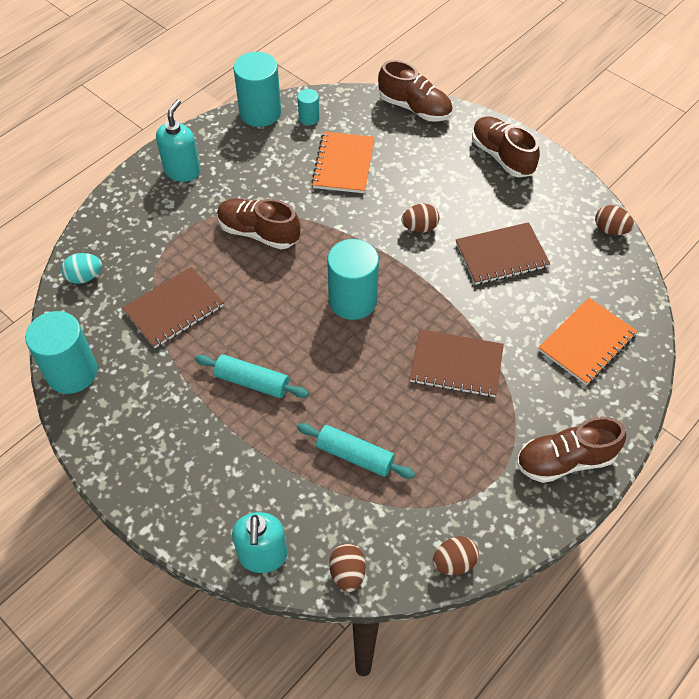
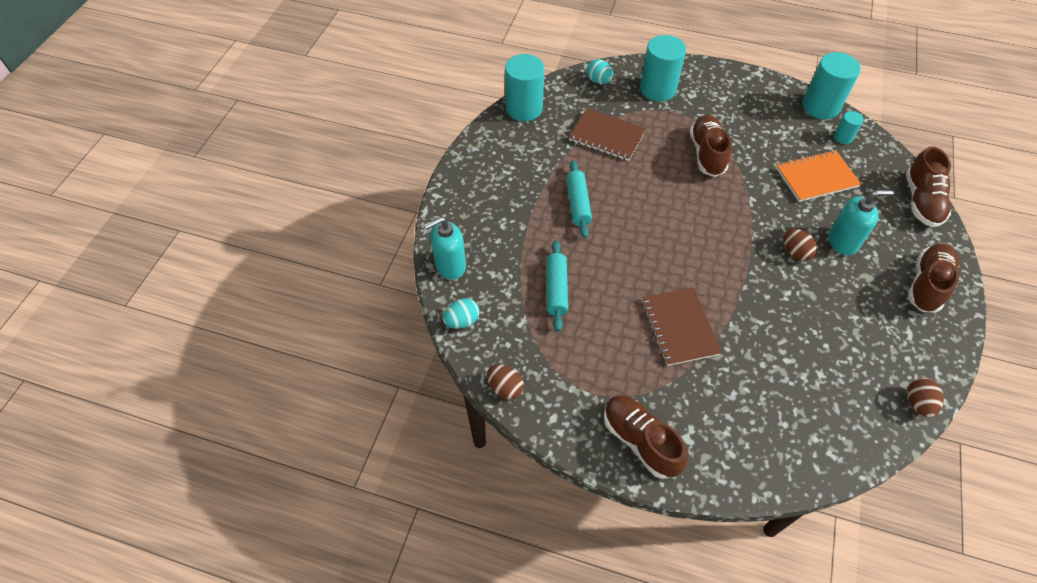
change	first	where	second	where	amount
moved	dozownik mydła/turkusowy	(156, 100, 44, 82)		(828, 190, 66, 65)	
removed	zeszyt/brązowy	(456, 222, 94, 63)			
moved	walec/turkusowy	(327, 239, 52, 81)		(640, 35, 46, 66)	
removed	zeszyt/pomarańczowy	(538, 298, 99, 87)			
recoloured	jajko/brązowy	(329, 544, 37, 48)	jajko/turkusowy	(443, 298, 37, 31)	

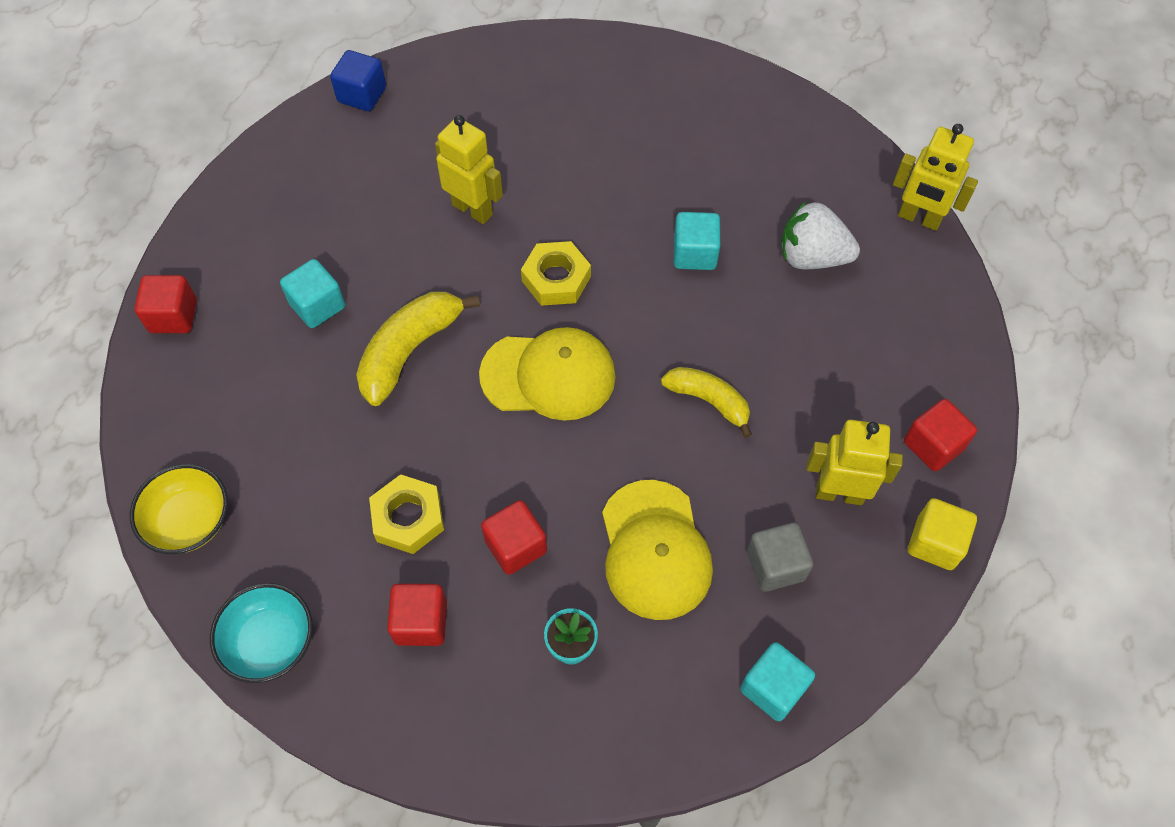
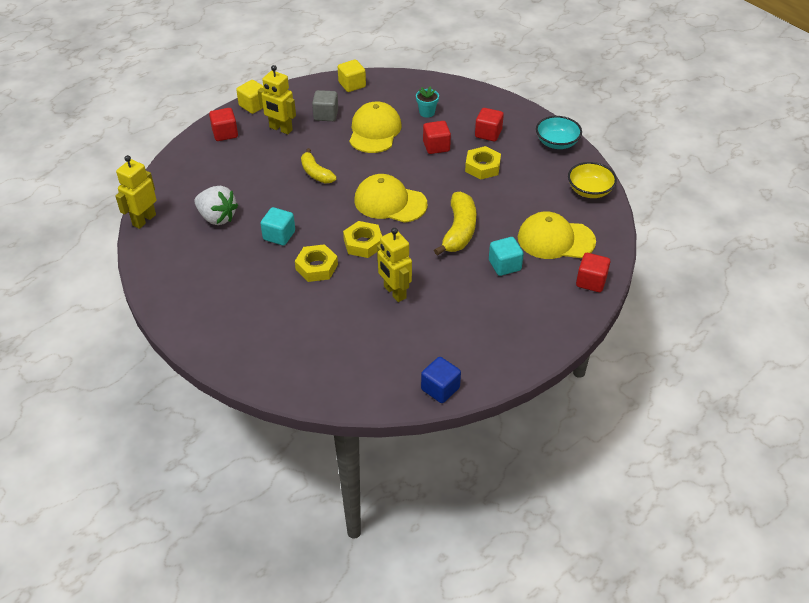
change	first	where	second	where	amount
turned	robot/żółty	(893, 124, 85, 107)		(115, 155, 42, 74)	105 degrees counterclockwise
turned	banan/żółty	(356, 292, 124, 114)		(434, 192, 42, 64)	45 degrees counterclockwise
recoloured	sześcian/turkusowy	(740, 642, 75, 79)	sześcian/żółty	(338, 60, 28, 32)	
added			czapka/żółty	(518, 212, 78, 47)	
added			nakrętka/żółty	(295, 244, 43, 38)	

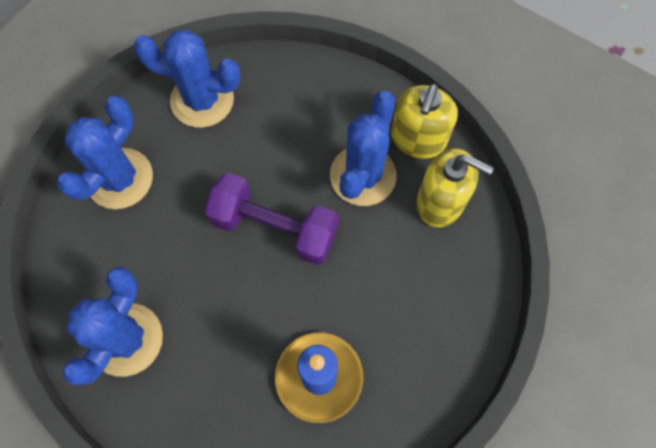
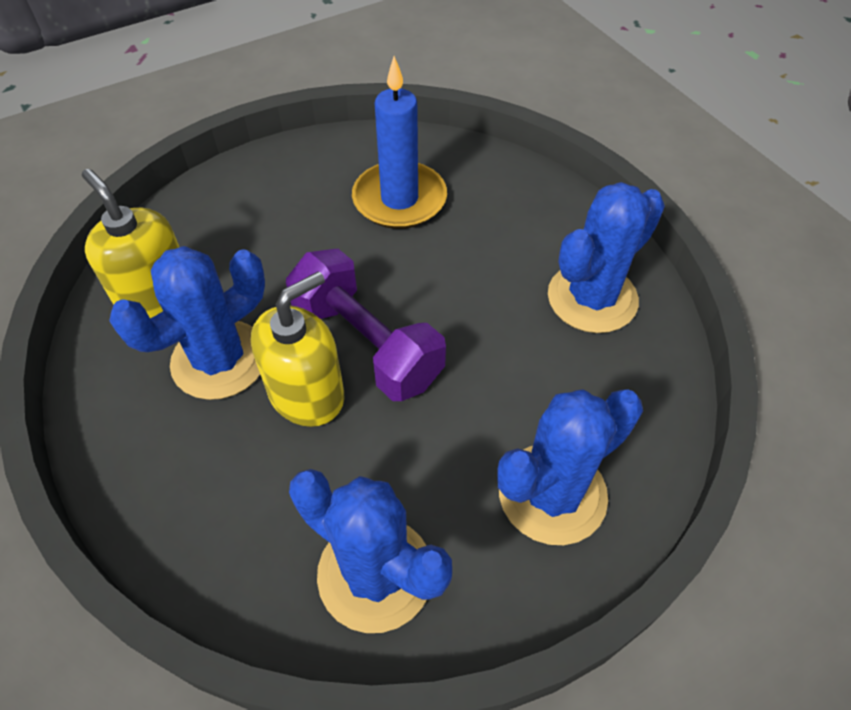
change	first	where	second	where	amount
moved	dozownik mydła/żółty	(391, 83, 67, 76)		(251, 272, 93, 155)	

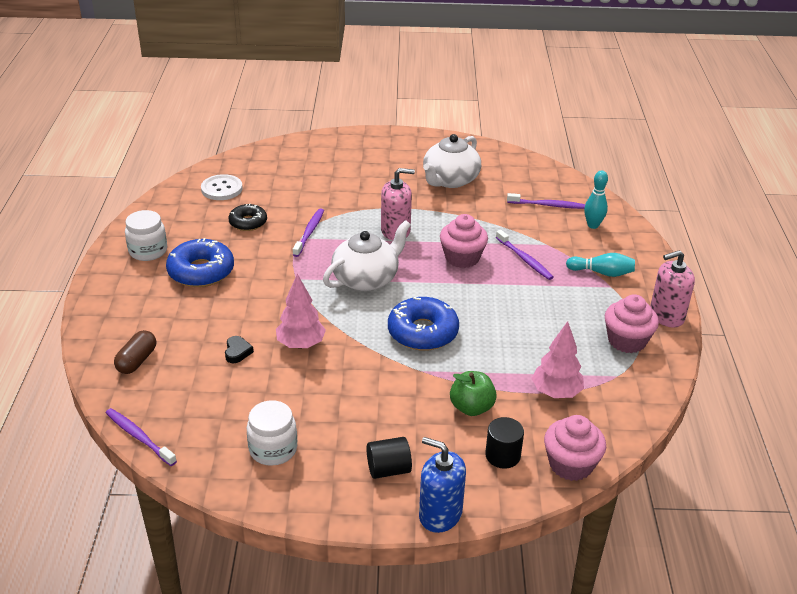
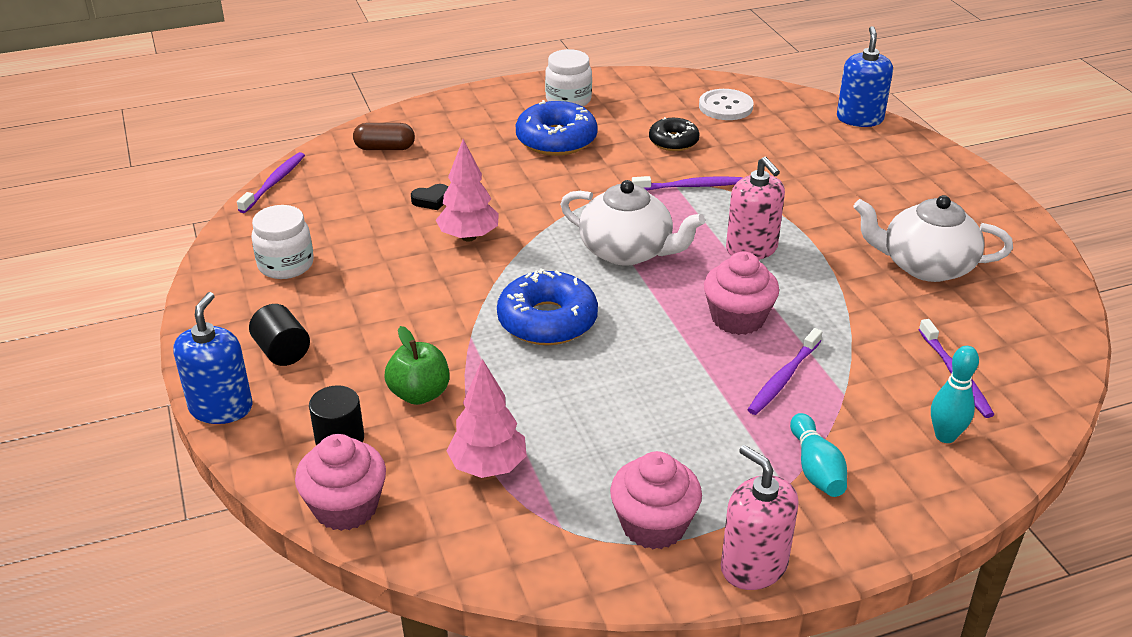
change	first	where	second	where	amount
added			dozownik mydła/niebieski	(837, 26, 56, 101)	

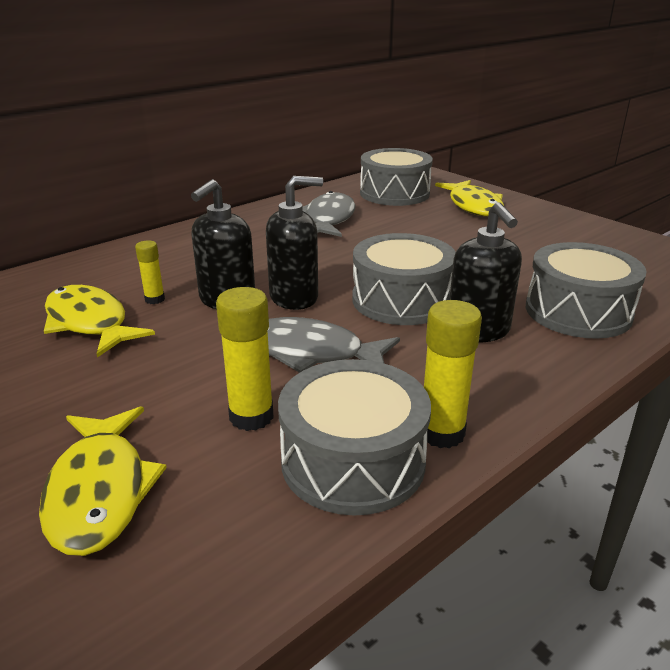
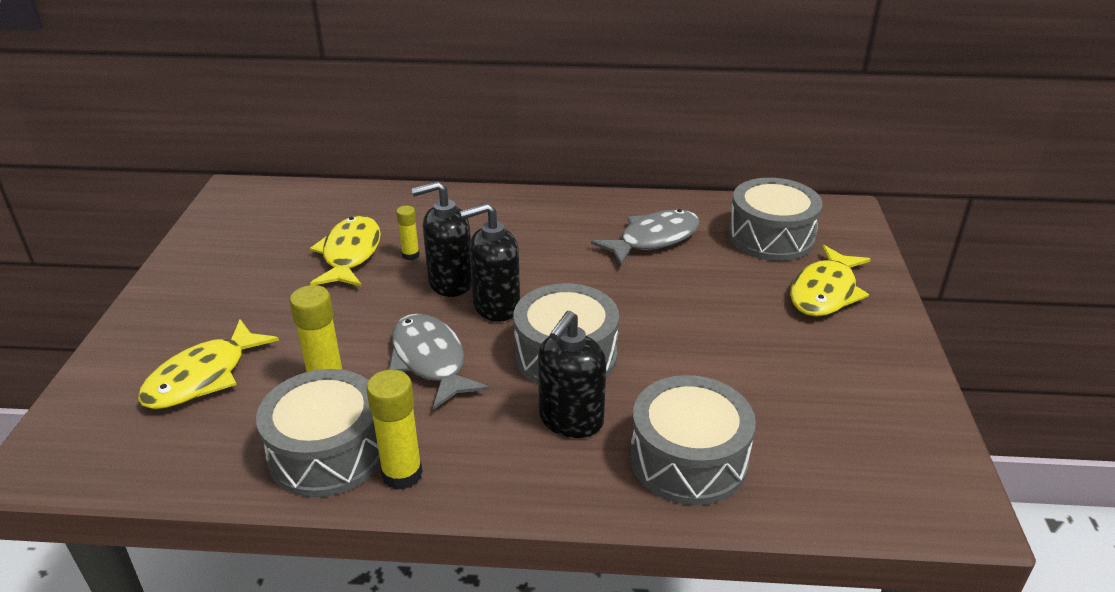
change	first	where	second	where	amount
turned	dozownik mydła/czarny	(266, 176, 57, 134)		(460, 203, 60, 119)	135 degrees clockwise

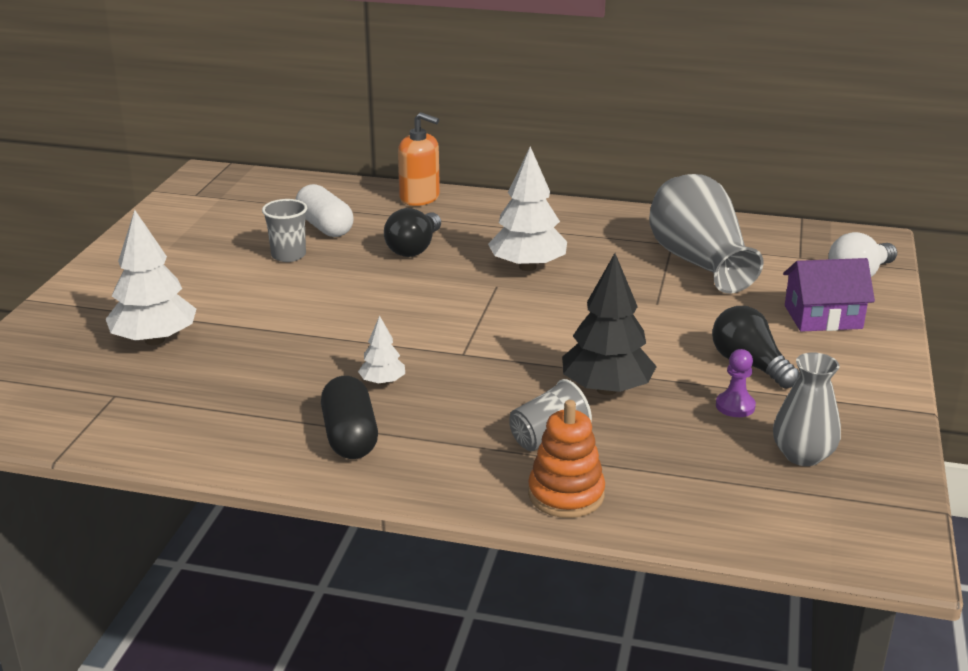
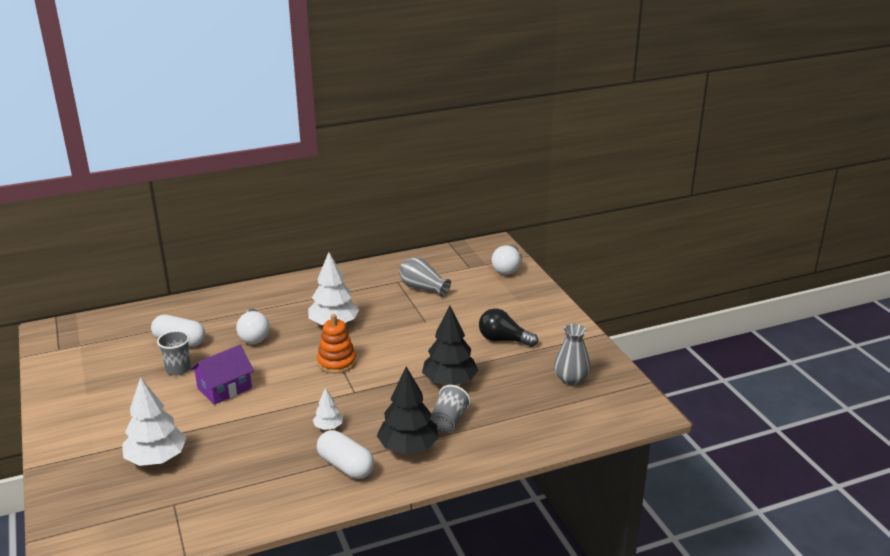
change	first	where	second	where	amount
removed	dozownik mydła/pomarańczowy	(398, 112, 42, 94)			
resized	wazon/szary	(649, 174, 114, 119)		(399, 257, 52, 40)	x0.60
recoloured	żarówka/czarny	(384, 208, 57, 49)	żarówka/biały	(236, 309, 34, 35)	
moved	domek/fioletowy	(783, 258, 92, 74)		(190, 345, 64, 60)	
removed	pionek/fioletowy	(716, 349, 40, 68)			
recoloured	kapsułka/czarny	(321, 376, 57, 83)	kapsułka/biały	(317, 430, 57, 49)	
moved	zabawka nakładanka/pomarańczowy	(528, 400, 77, 118)		(317, 314, 39, 60)	
added			drzewko/czarny	(377, 367, 62, 87)	

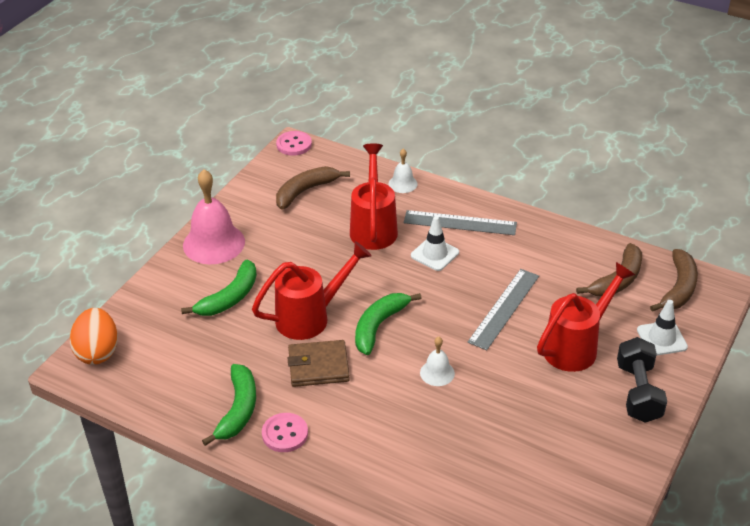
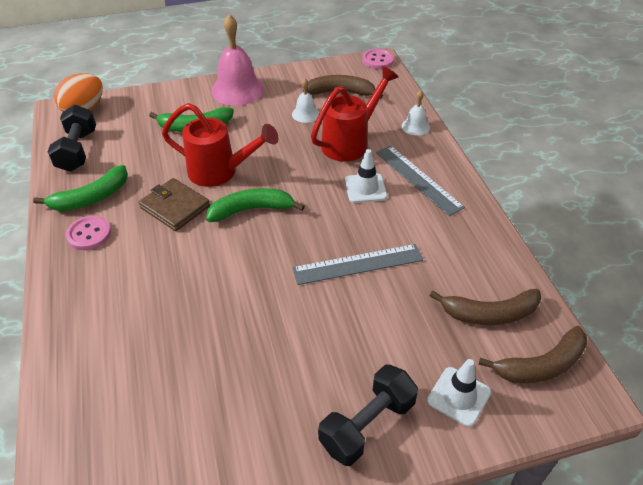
change	first	where	second	where	amount
removed	konewka/czerwony	(537, 262, 98, 110)			
moved	dzwonek/biały	(420, 337, 35, 49)		(292, 78, 27, 45)	
added			hantel/czarny	(48, 105, 48, 67)	

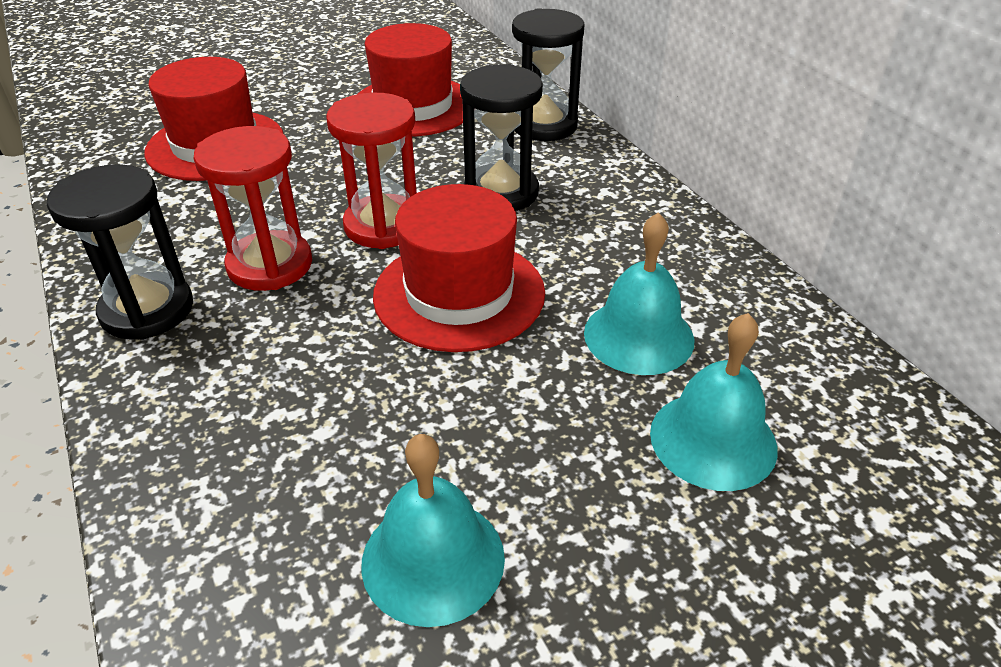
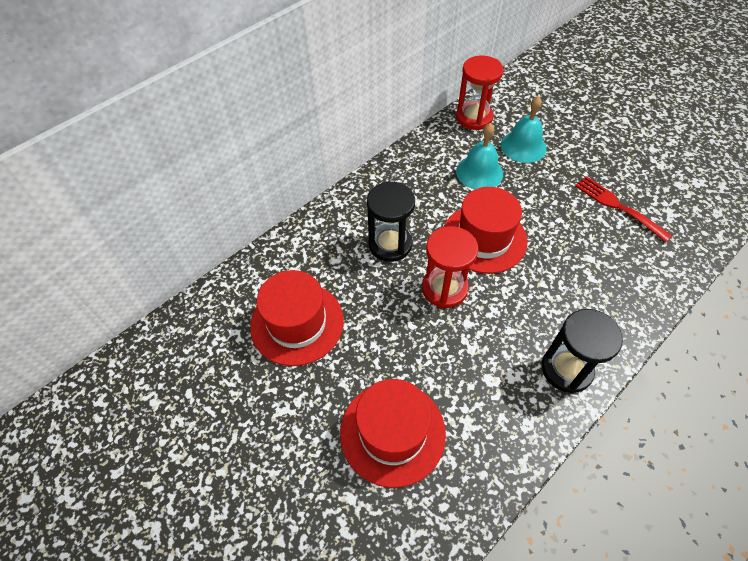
change	first	where	second	where	amount
removed	klepsydra/czarny	(512, 8, 73, 133)			
moved	klepsydra/czerwony	(194, 126, 118, 165)		(456, 56, 47, 74)	
replaced	dzwonek/turkusowy	(361, 434, 144, 193)	widelec/czerwony	(575, 176, 97, 66)	

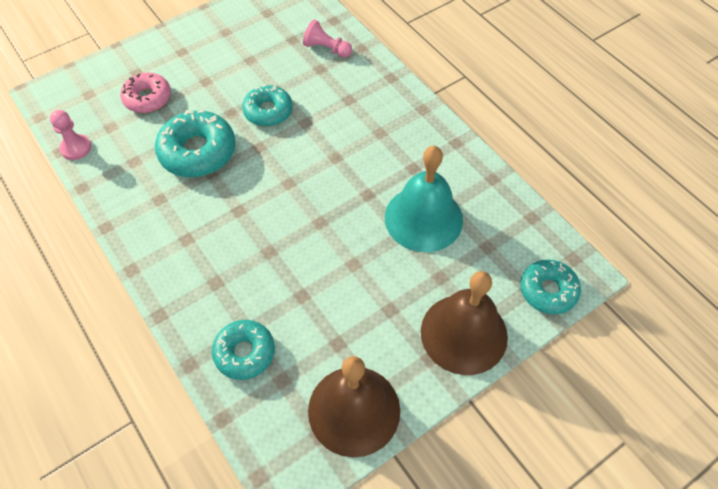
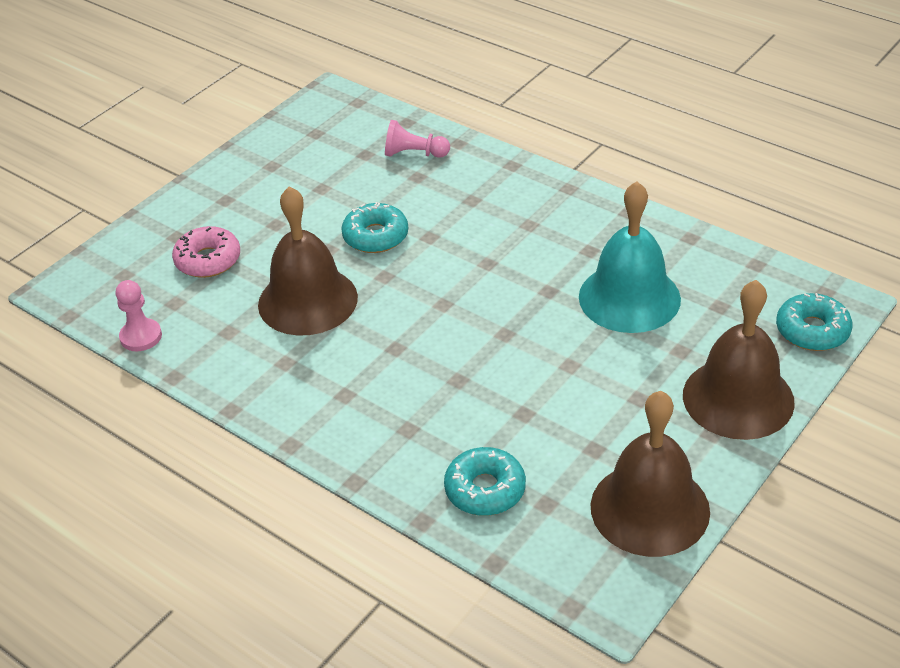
change	first	where	second	where	amount
replaced	donut/turkusowy	(155, 110, 81, 68)	dzwonek/brązowy	(258, 186, 100, 150)	

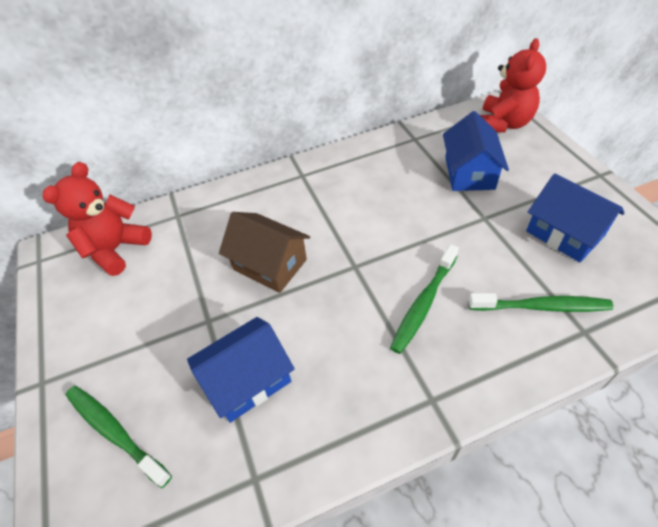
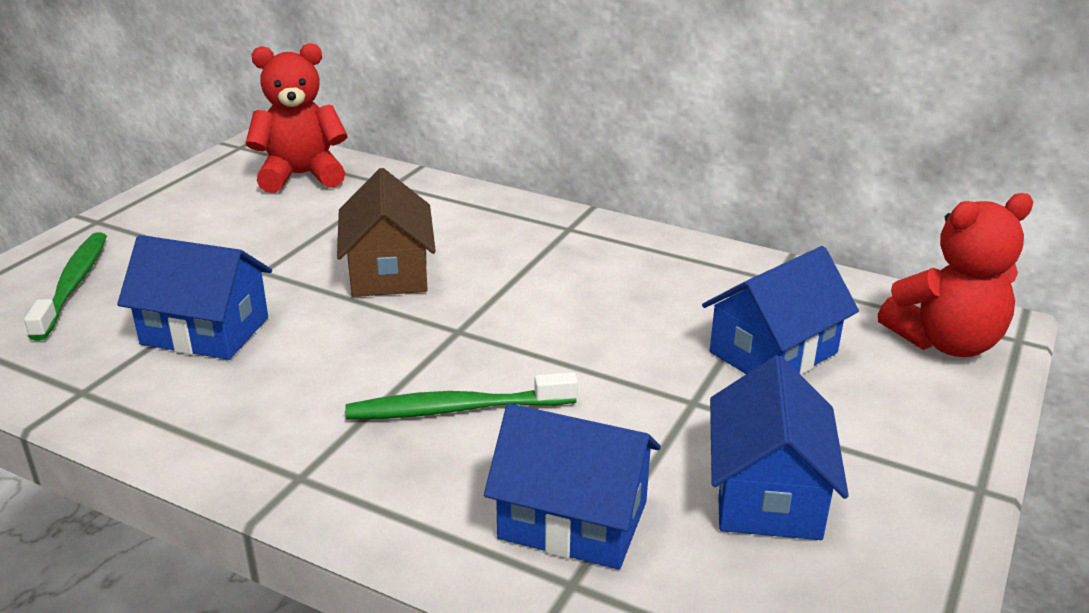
change	first	where	second	where	amount
replaced	szczoteczka do zębów/zielony	(469, 293, 145, 19)	domek/niebieski	(484, 403, 177, 167)	

